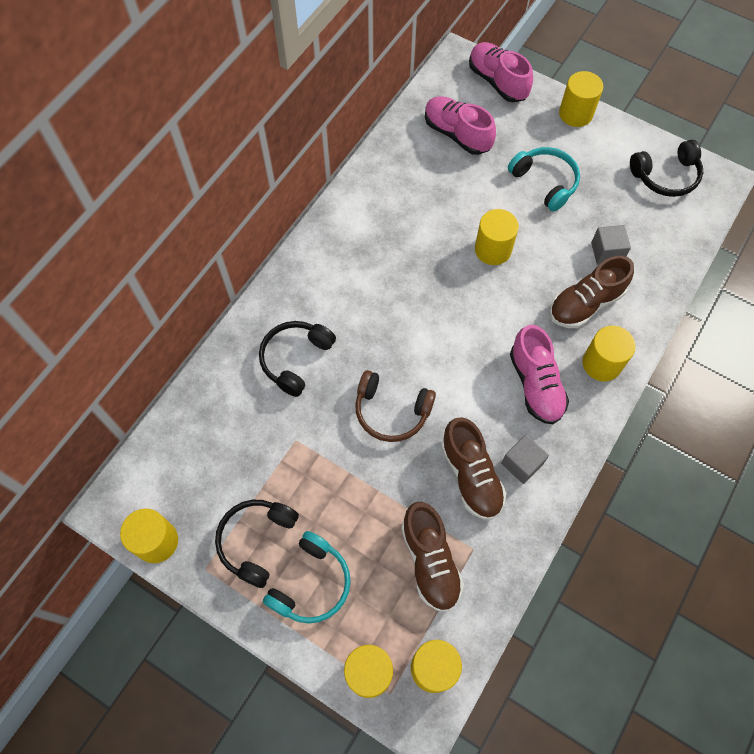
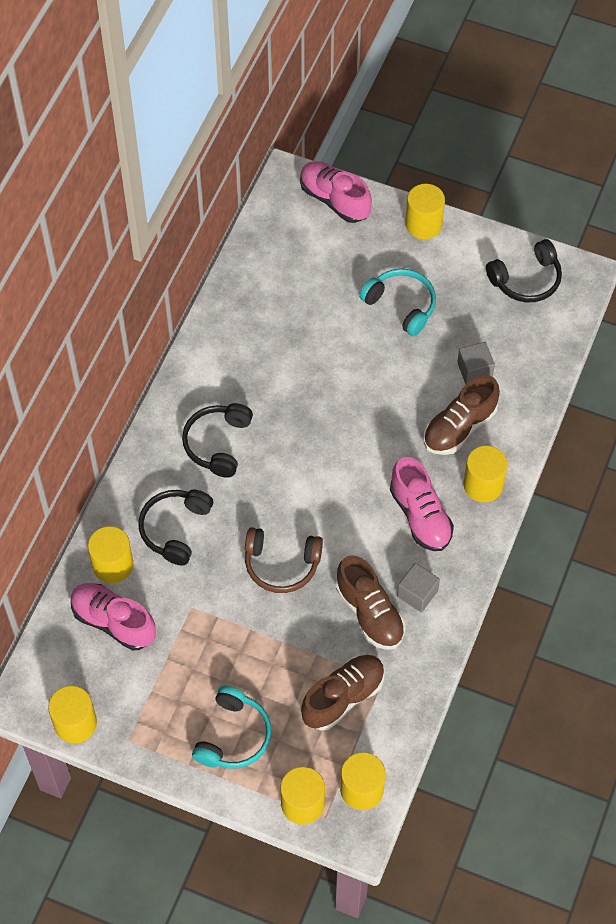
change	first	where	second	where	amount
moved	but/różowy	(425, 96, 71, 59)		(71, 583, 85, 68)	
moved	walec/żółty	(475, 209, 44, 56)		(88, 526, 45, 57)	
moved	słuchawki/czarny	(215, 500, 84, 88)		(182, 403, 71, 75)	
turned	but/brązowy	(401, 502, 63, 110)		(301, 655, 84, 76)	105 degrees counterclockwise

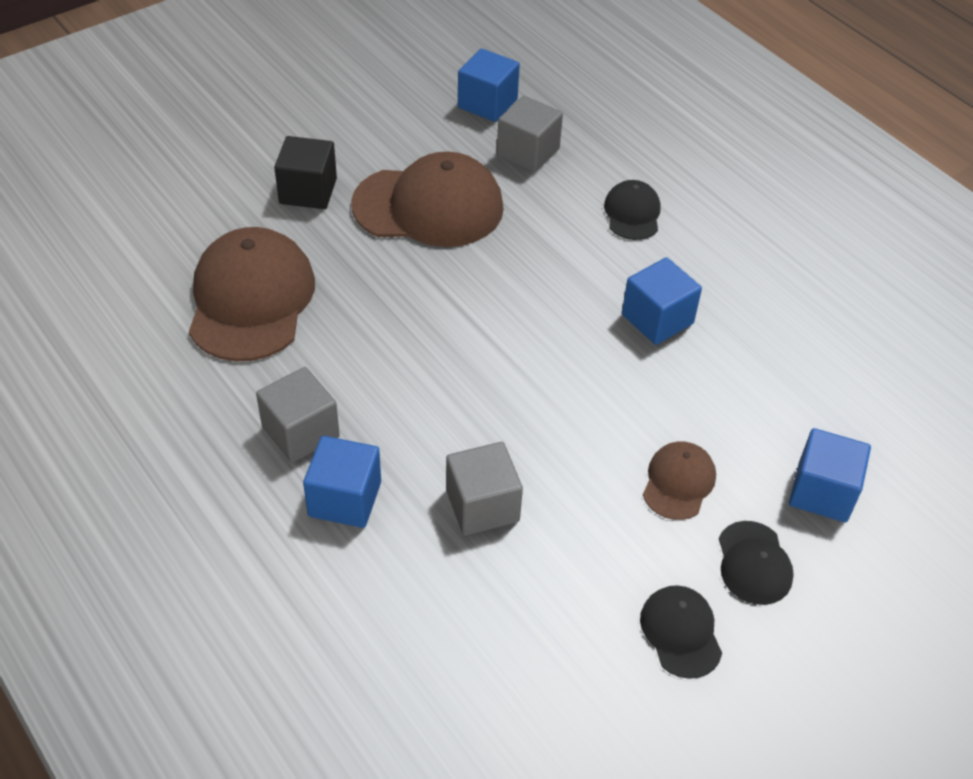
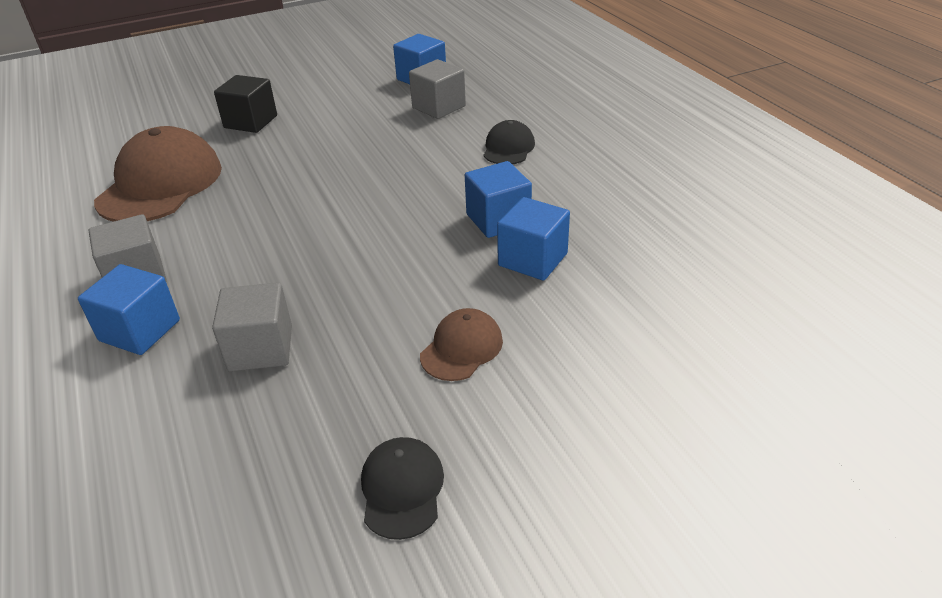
change	first	where	second	where	amount
removed	czapka/brązowy	(351, 152, 153, 95)			
moved	sześcian/niebieski	(789, 428, 82, 94)		(497, 197, 73, 84)	
removed	czapka/czarny	(719, 521, 75, 84)			

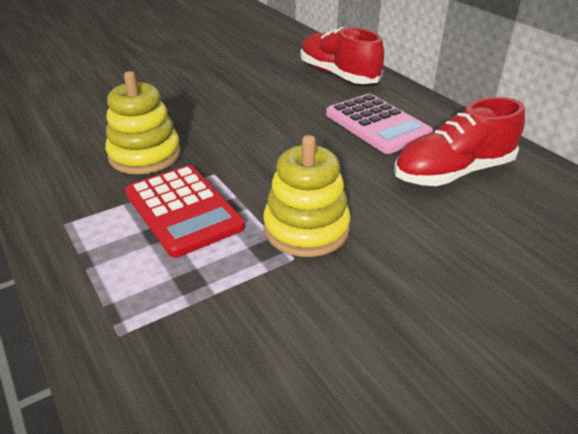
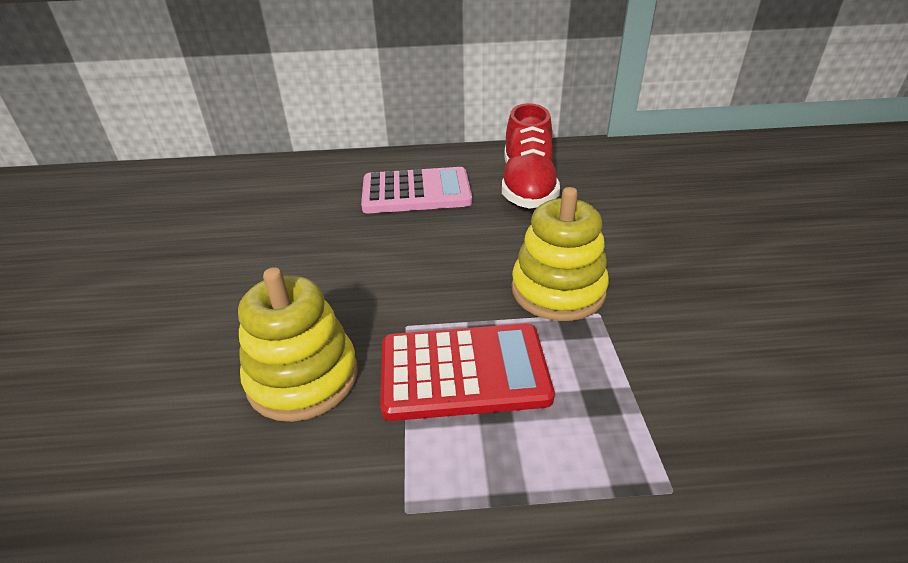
change	first	where	second	where	amount
removed	but/czerwony	(301, 27, 83, 57)			

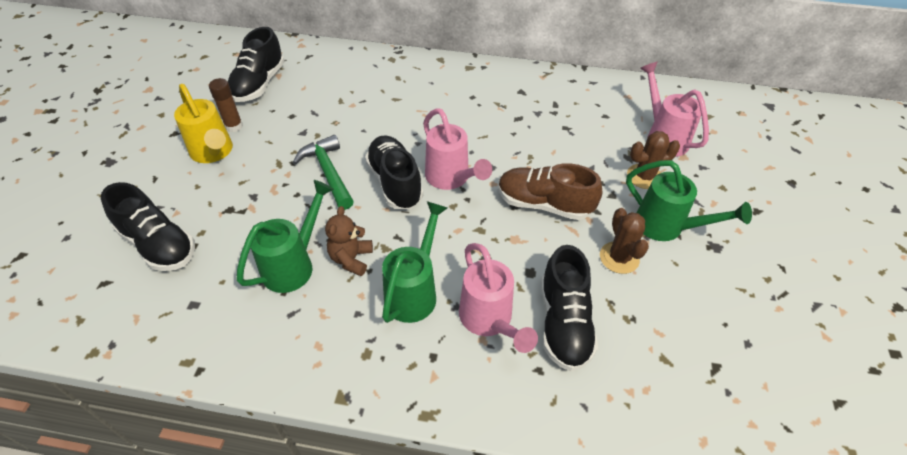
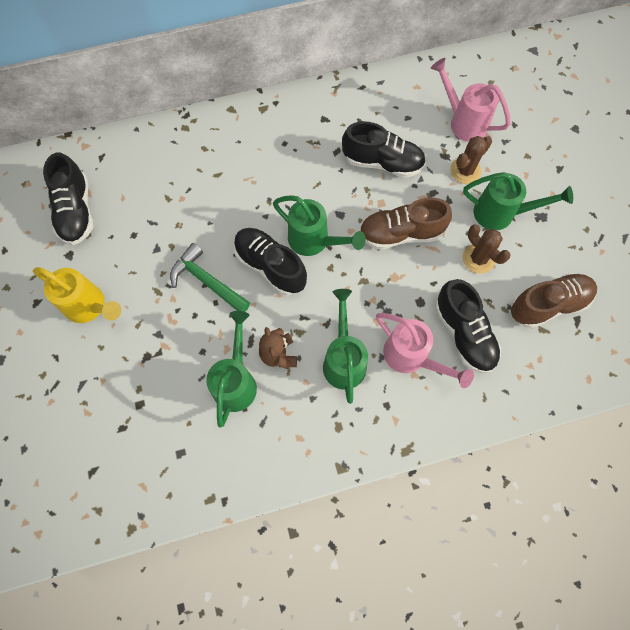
change	first	where	second	where	amount
removed	klej w sztyfcie/brązowy	(209, 78, 34, 54)			
recoloured	konewka/różowy	(423, 108, 69, 82)	konewka/zielony	(273, 195, 93, 61)	
moved	but/czarny	(101, 182, 94, 89)		(342, 121, 84, 57)	
added			but/brązowy	(511, 273, 86, 55)	

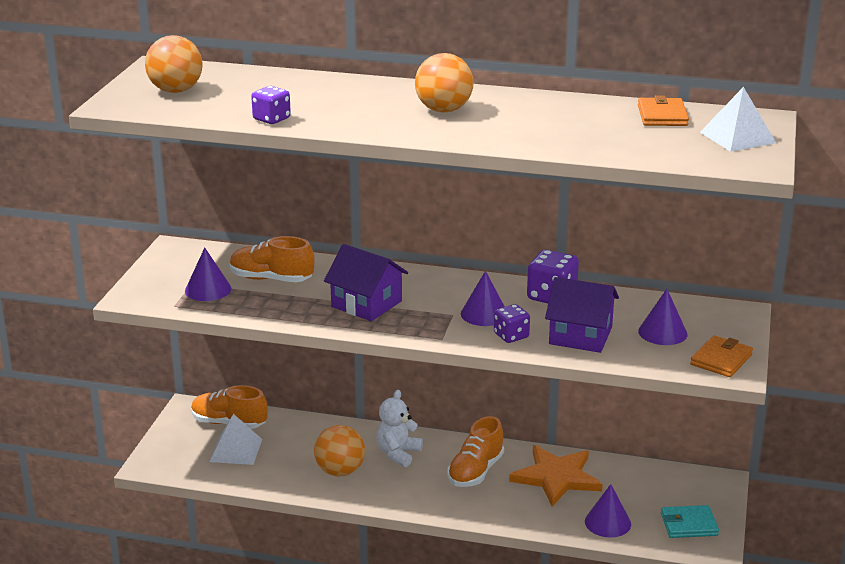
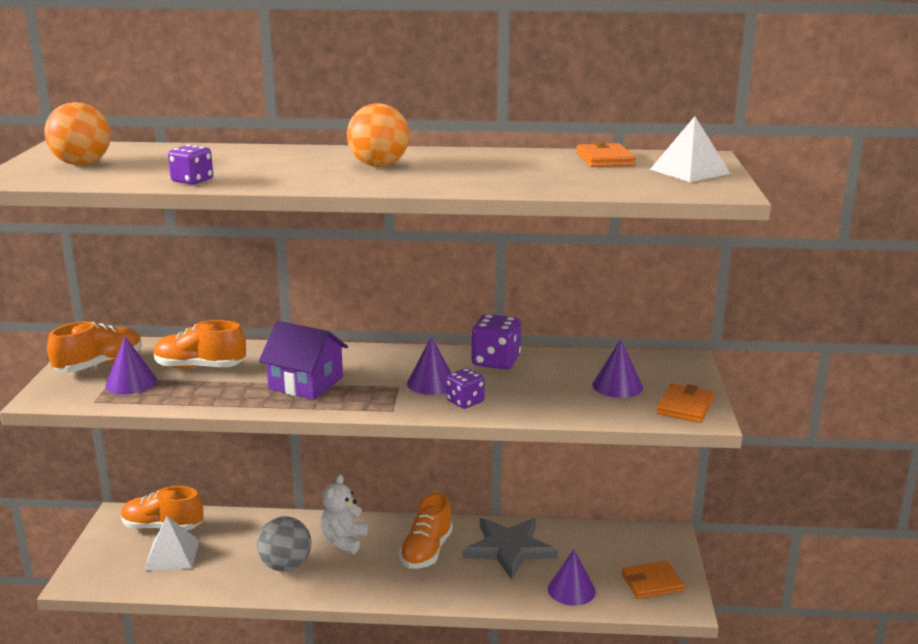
change	first	where	second	where	amount
removed	domek/fioletowy	(545, 277, 74, 76)			
recoloured	piłka/pomarańczowy	(314, 425, 51, 51)	piłka/szary	(257, 516, 55, 56)	
recoloured	gwiazda/pomarańczowy	(509, 445, 94, 62)	gwiazda/szary	(463, 518, 95, 61)	
recoloured	portfel/turkusowy	(661, 505, 58, 33)	portfel/pomarańczowy	(621, 561, 64, 38)	
added			but/pomarańczowy	(47, 321, 95, 51)	

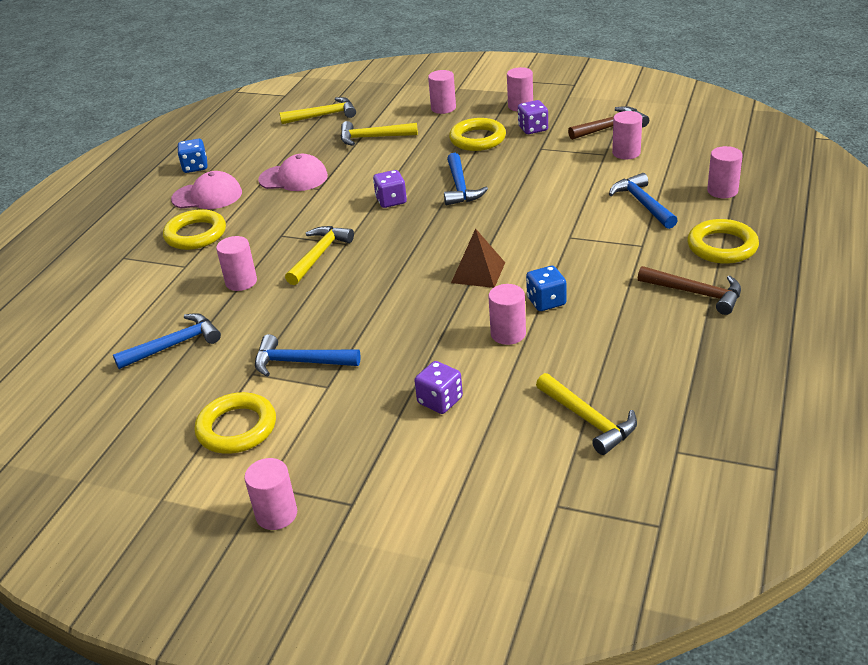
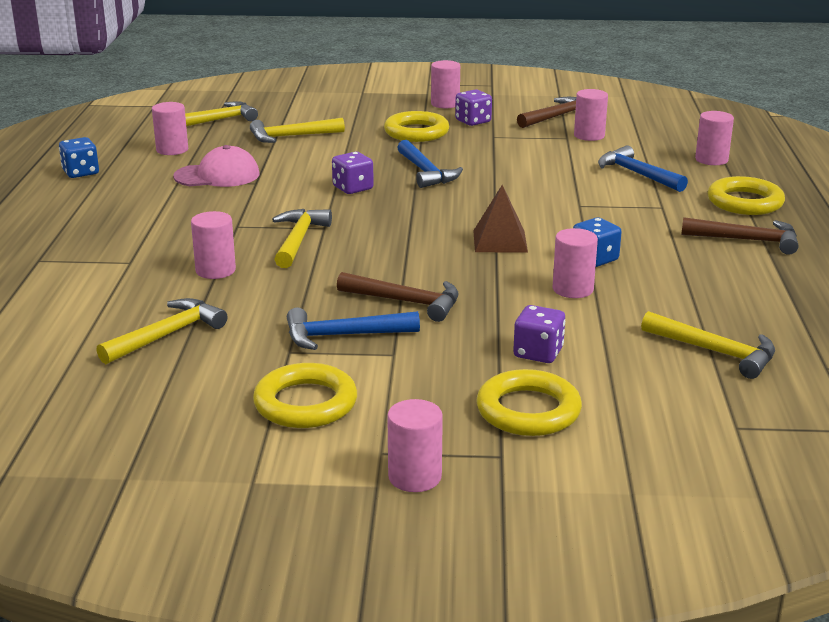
change	first	where	second	where	amount
moved	walec/różowy	(428, 70, 28, 44)		(152, 102, 36, 53)	
removed	czapka/różowy	(171, 171, 71, 38)			
moved	pierścień/żółty	(163, 209, 63, 41)		(476, 369, 106, 67)	
recoloured	młotek/niebieski	(113, 313, 108, 56)	młotek/żółty	(96, 298, 132, 66)	
added			młotek/brązowy	(337, 272, 122, 50)	

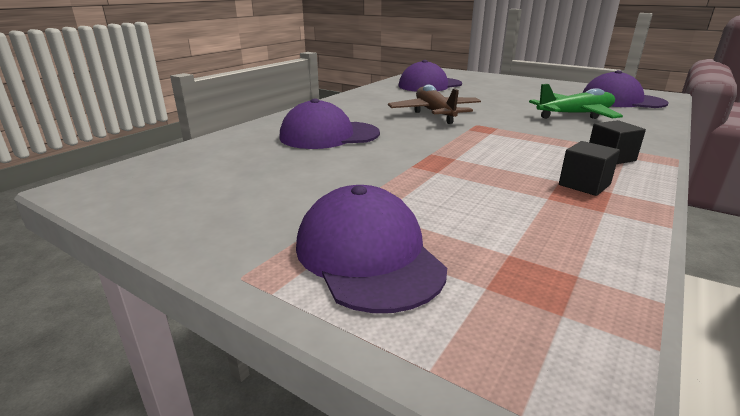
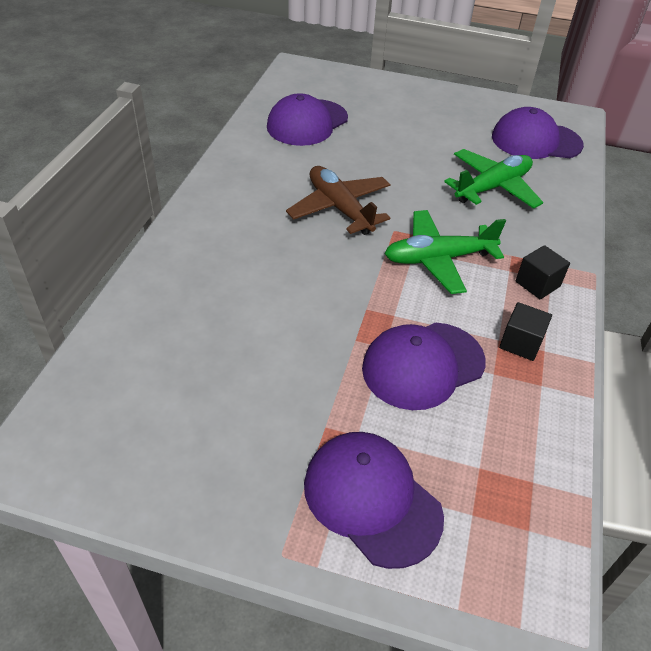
change	first	where	second	where	amount
moved	czapka/fioletowy	(279, 98, 101, 51)		(362, 322, 124, 88)	
added			samolot/zielony	(385, 210, 121, 84)	

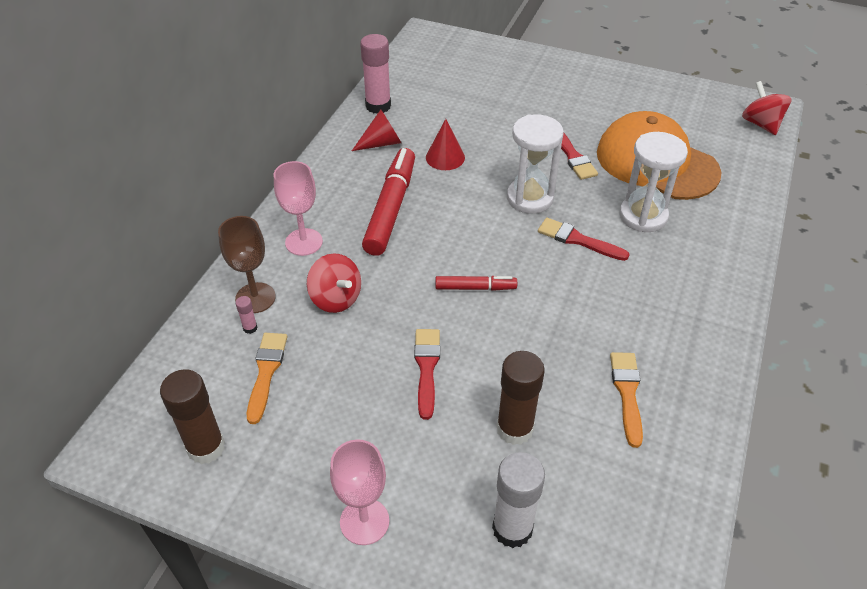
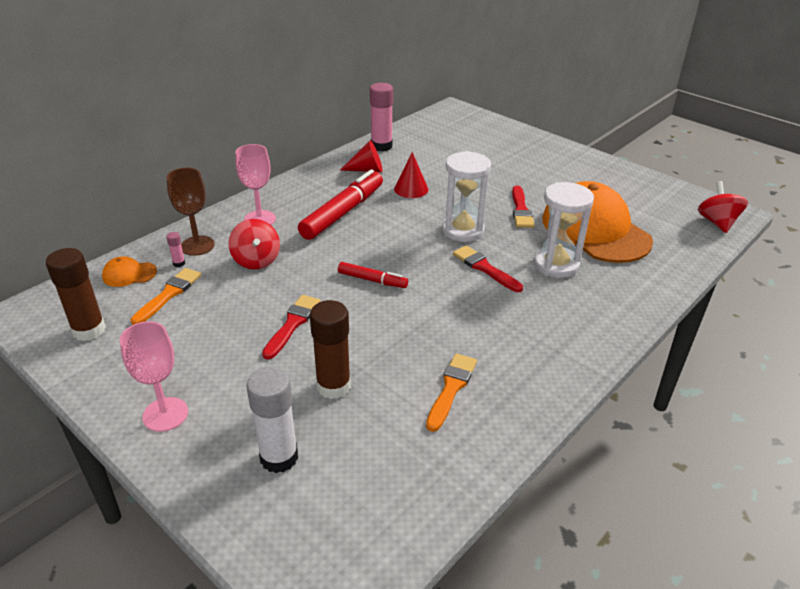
change	first	where	second	where	amount
added			czapka/pomarańczowy	(102, 256, 55, 31)	

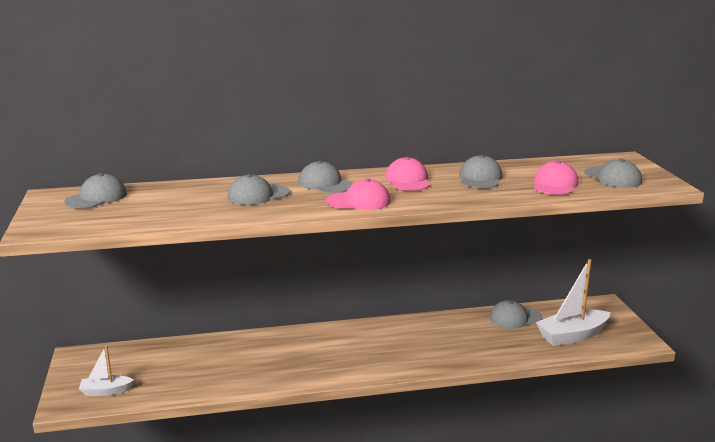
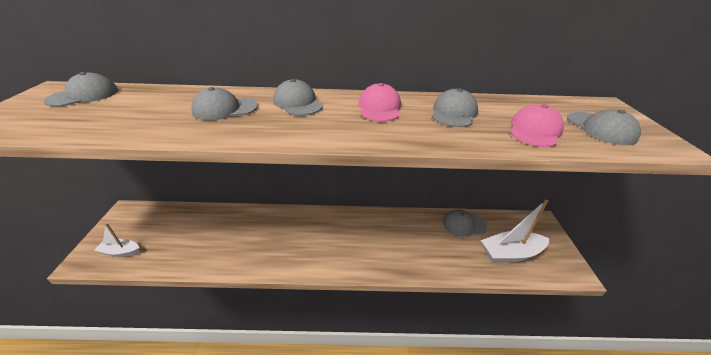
change	first	where	second	where	amount
removed	czapka/różowy	(326, 179, 65, 31)			

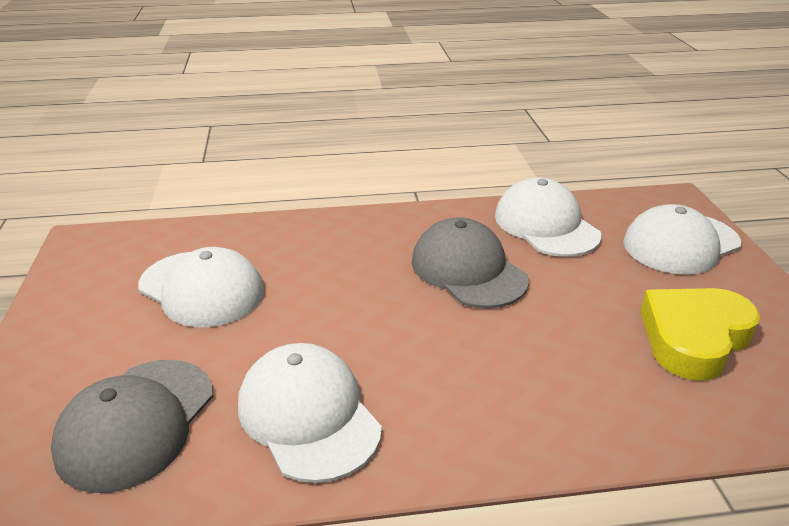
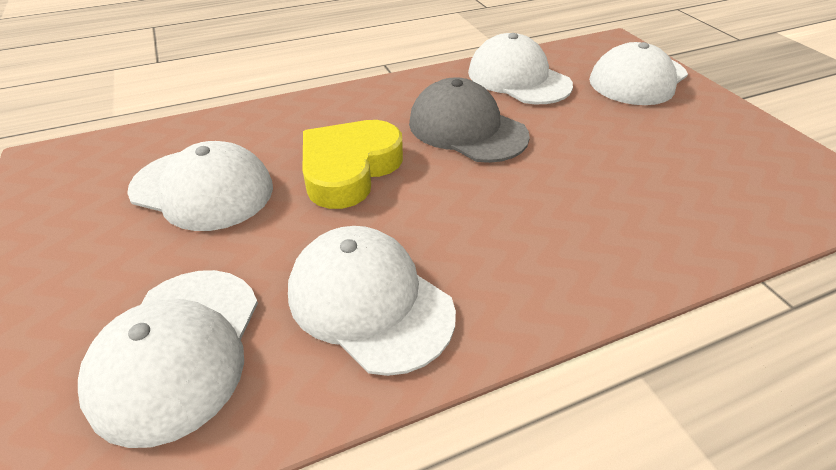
change	first	where	second	where	amount
moved	serce/żółty	(641, 288, 119, 93)		(302, 120, 101, 89)	
recoloured	czapka/szary	(51, 360, 162, 133)	czapka/biały	(78, 270, 180, 178)	

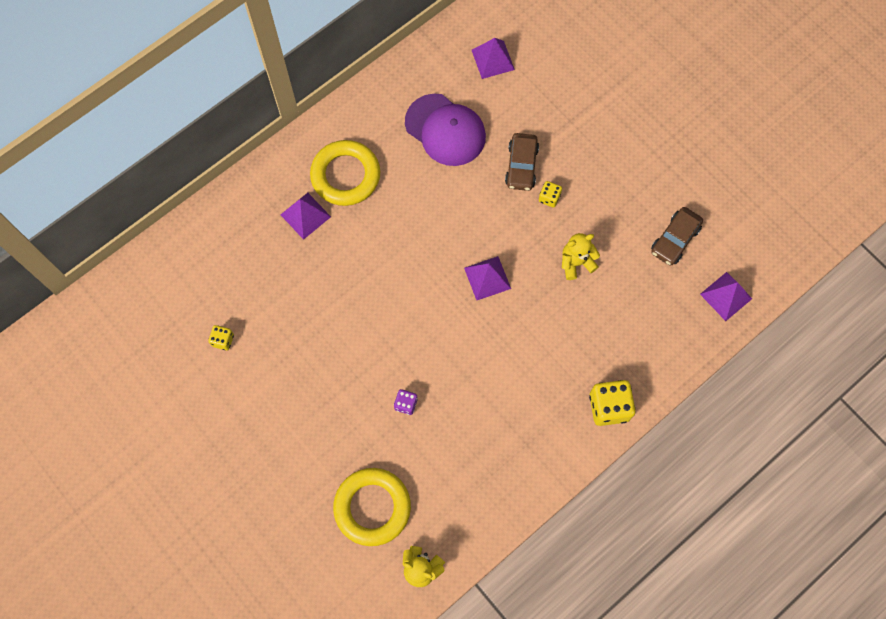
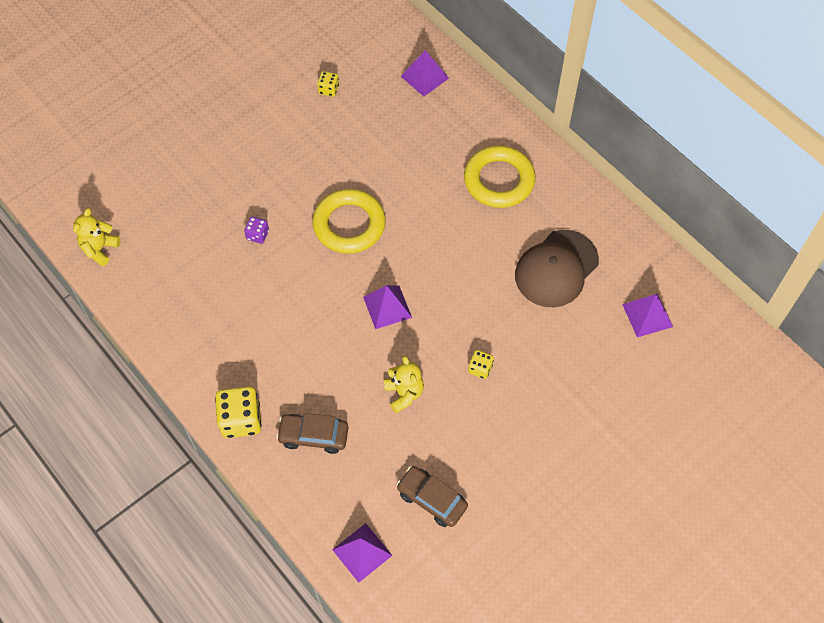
change	first	where	second	where	amount
recoloured	czapka/fioletowy	(405, 94, 81, 72)	czapka/brązowy	(515, 230, 84, 77)	
moved	samochód/brązowy	(505, 133, 34, 58)		(276, 413, 73, 41)	
moved	piramida/fioletowy	(281, 193, 50, 47)		(401, 50, 48, 47)	
moved	pierścień/żółty	(333, 468, 78, 78)		(312, 189, 74, 65)	

